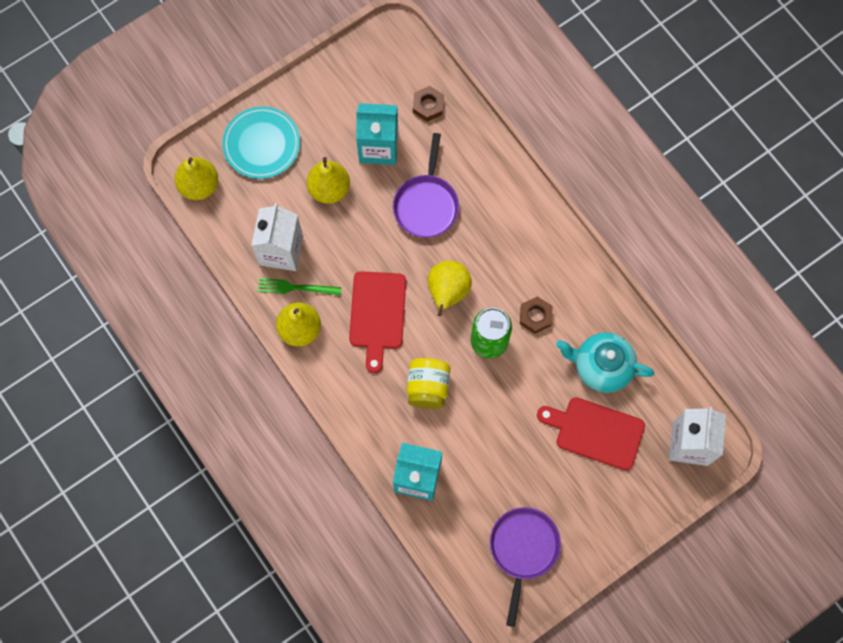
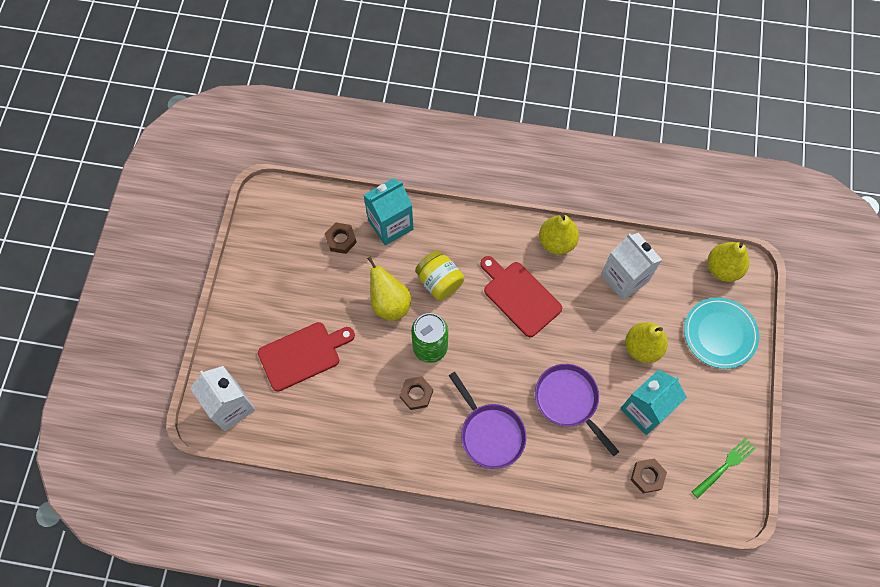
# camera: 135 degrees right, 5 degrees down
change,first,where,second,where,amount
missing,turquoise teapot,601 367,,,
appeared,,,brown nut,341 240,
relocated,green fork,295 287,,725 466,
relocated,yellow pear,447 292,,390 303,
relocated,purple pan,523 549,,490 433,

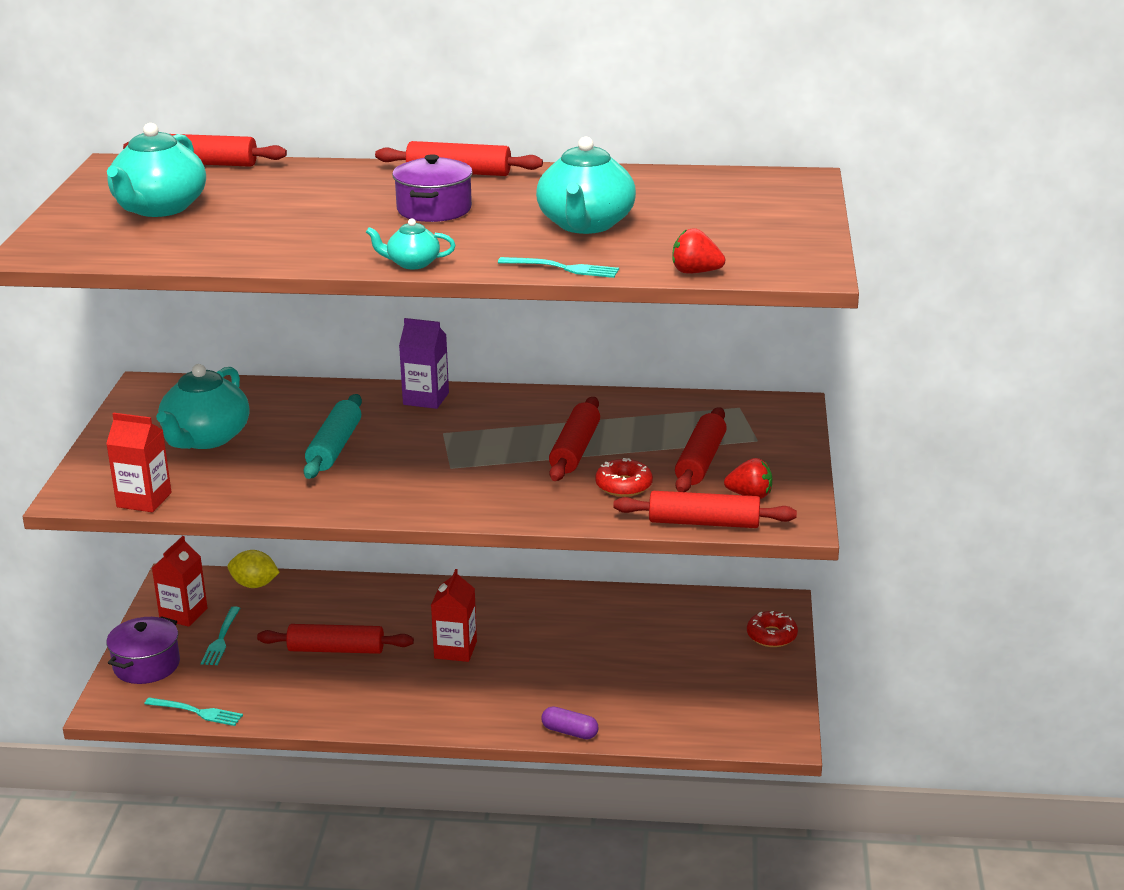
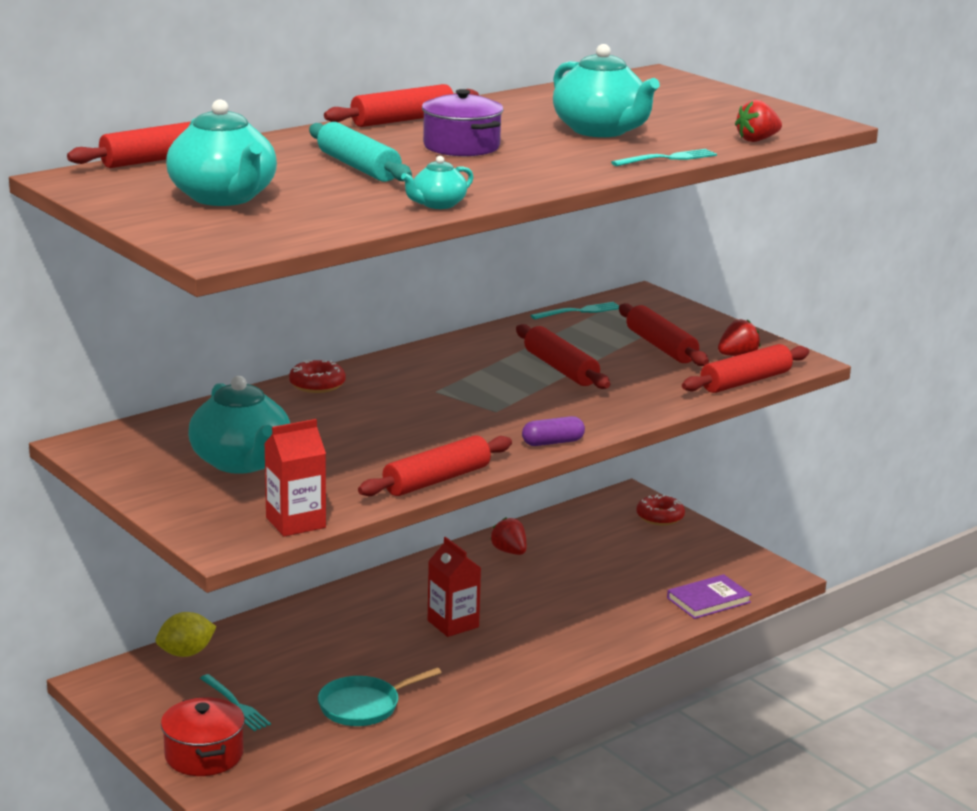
# camera: 45 degrees left, 5 degrees down
change,first,where,second,where,amount
missing,red carton,183 614,,,
missing,purple carton,426 399,,,
appeared,,,turquoise pan,363 706,
appeared,,,red strawberry,509 551,
appeared,,,purple book,708 600,
relocated,turquoise fork,197 712,,579 311,
relocated,red rolling pin,336 649,,436 480,
relocated,turquoise rolling pin,334 447,,358 167,
relocated,turquoise teapot,412 263,,437 204,
relocated,purple capsule,569 732,,552 442,
relocated,red donut,624 485,,317 384,
colour,purple pot,146 665,red pot,204 755,

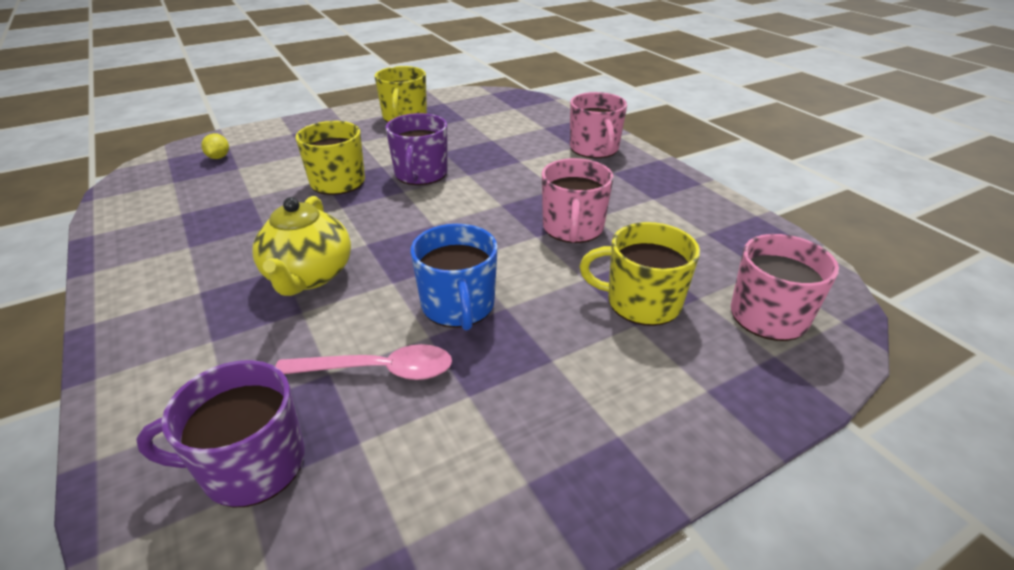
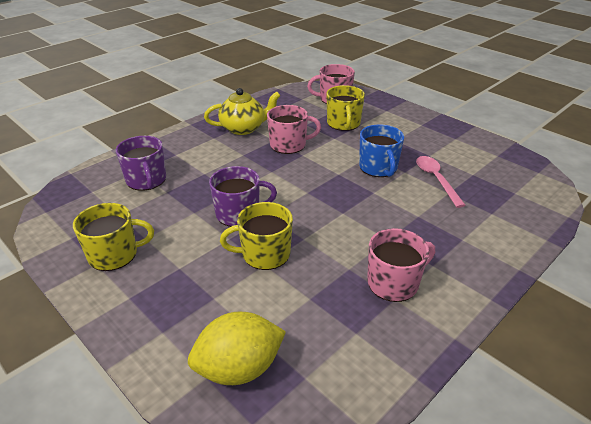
# camera: 105 degrees left, 0 degrees up
change,first,where,second,where,amount
relocated,purple mug,251 465,,146 180,
relocated,yellow teapot,309 276,,243 128,
relocated,pink mug,594 149,,394 283,
spun,blue mug,458 306,,378 168,105 degrees clockwise
size,yellow lemon,219 157,,239 368,x2.33

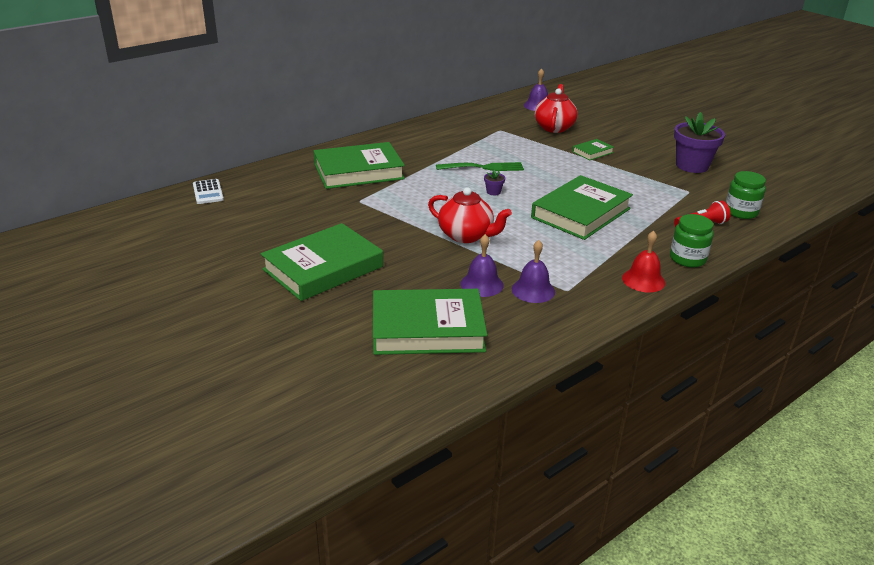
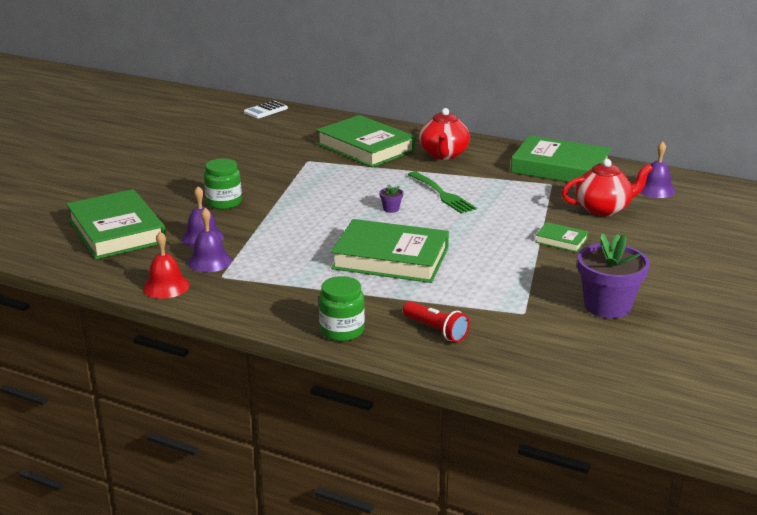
# camera: 65 degrees right, 5 degrees down
change,first,where,second,where,amount
relocated,green book,323 268,,560 168,
relocated,red teapot,466 236,,443 154,
relocated,red bell,643 280,,166 286,
relocated,green jar,741 212,,224 203,

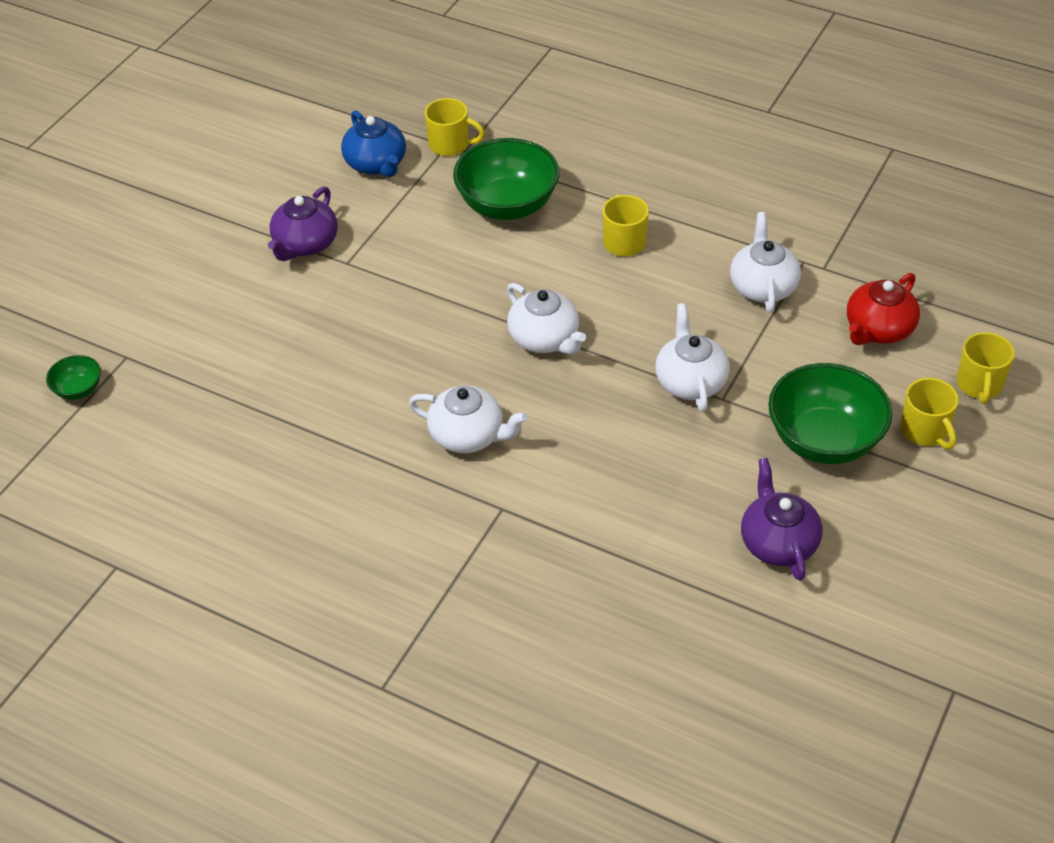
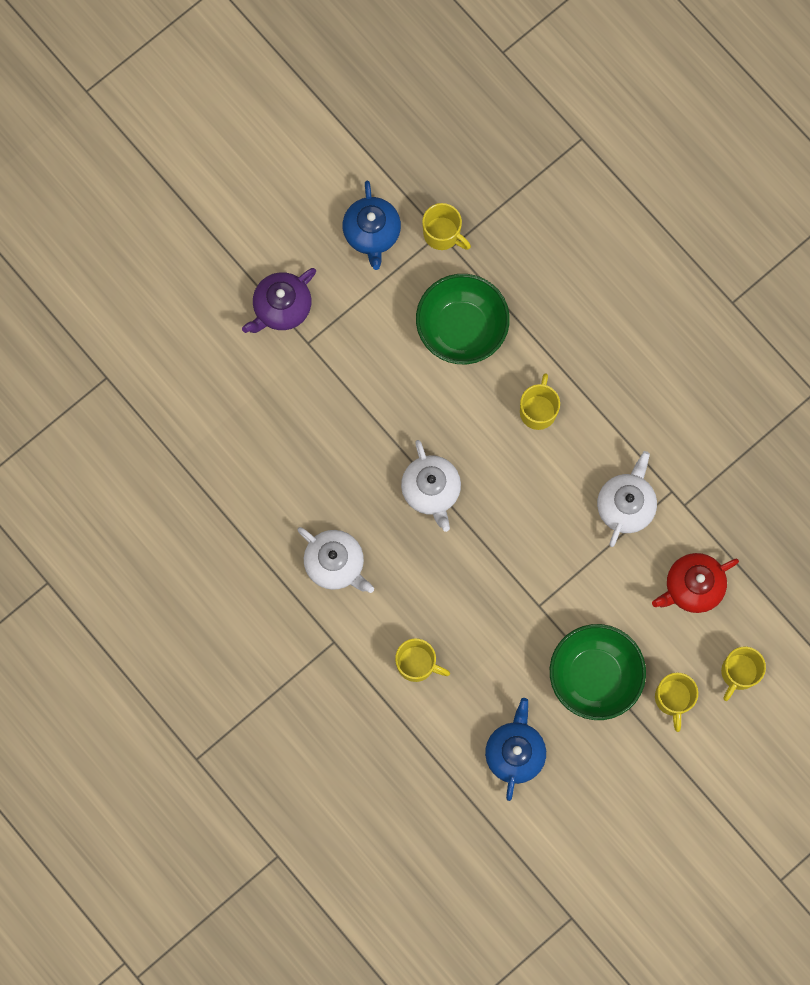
# camera: 20 degrees right, 30 degrees up
change,first,where,second,where,amount
missing,green bowl,78 389,,,
missing,white teapot,690 381,,,
appeared,,,yellow mug,417 664,
colour,purple teapot,778 542,blue teapot,515 752,

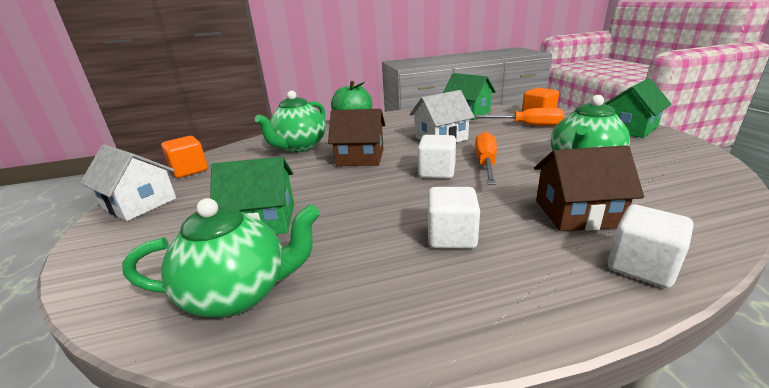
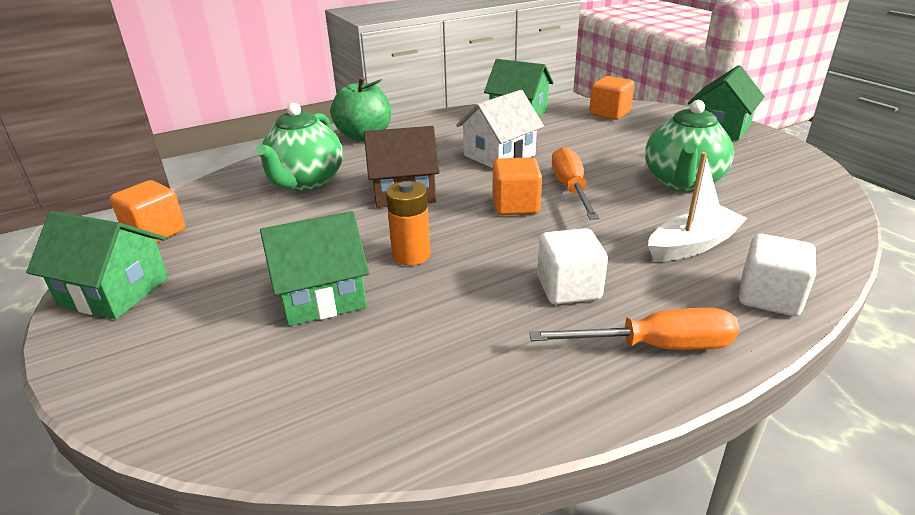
# camera: 15 degrees left, 5 degrees up
change,first,where,second,where,amount
missing,green teapot,239 294,,,
appeared,,,orange battery,411 255,
relocated,orange screwdriver,527 125,,655 346,
exchanged,brown house,576 213,white boat,692 245,
colour,white house,139 203,green house,114 291,
colour,white cube,437 172,orange cube,515 205,

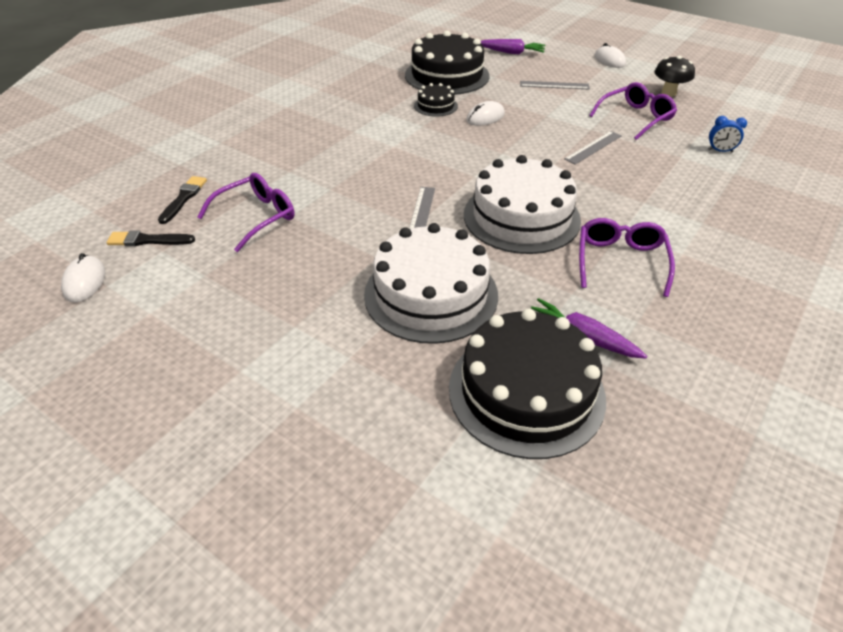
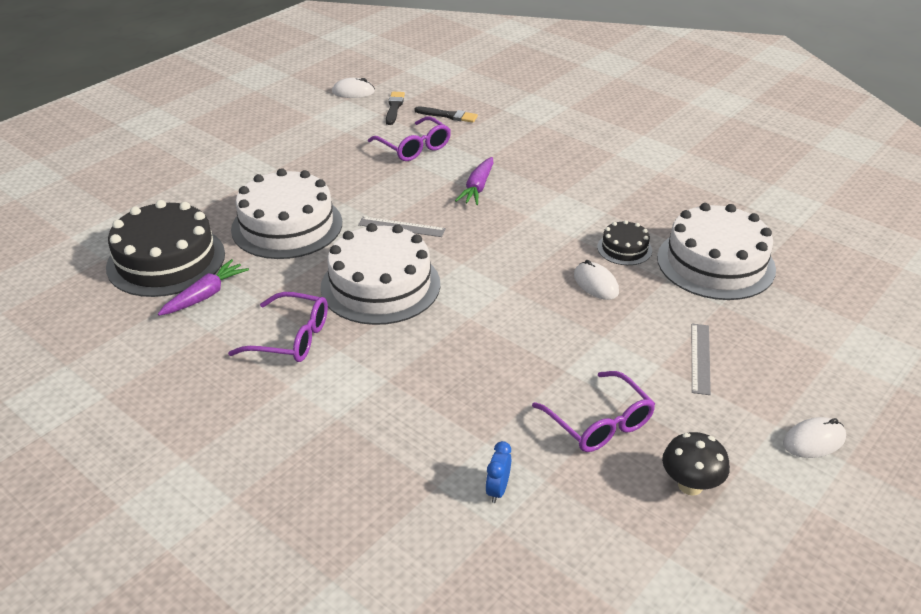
# camera: 95 degrees right, 5 degrees down
change,first,where,second,where,amount
missing,grey ruler,593 147,,,
relocated,purple carrot,512 53,,477 188,
colour,black cake,447 75,white cake,715 263,

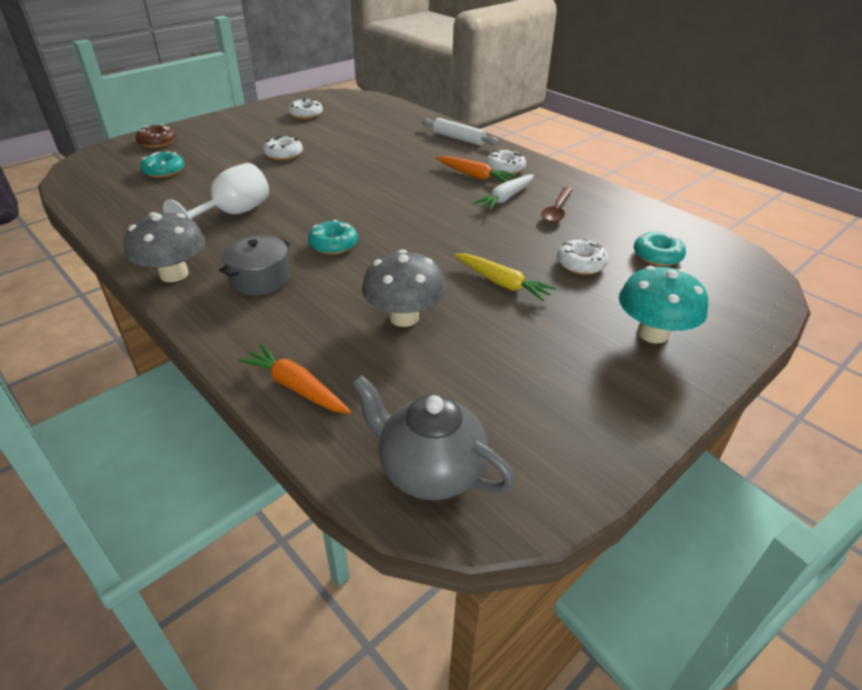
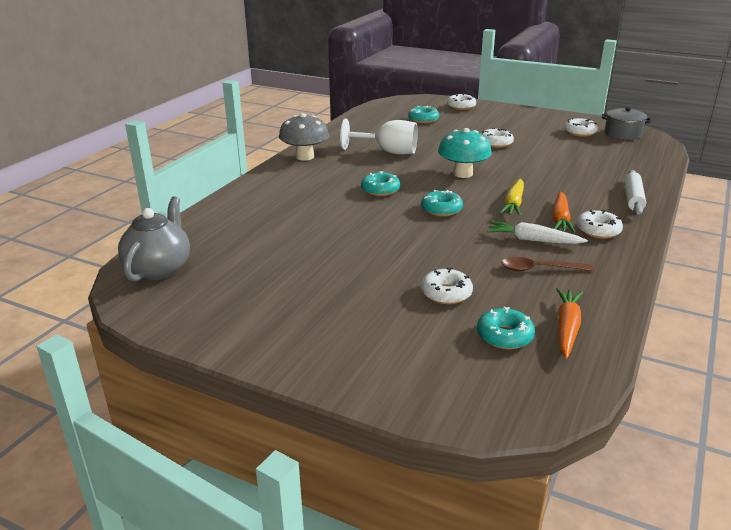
# camera: 70 degrees right, 10 degrees down
change,first,where,second,where,amount
missing,grey mushroom,404 317,,,
appeared,,,turquoise donut,441 209,
relocated,grey pot,260 279,,623 134,
relocated,orange carrot,296 387,,567 328,
relocated,yellow carrot,502 283,,513 203,
relocated,turquoise mushroom,652 333,,463 174,
colour,brown donut,157 142,white donut,461 106,

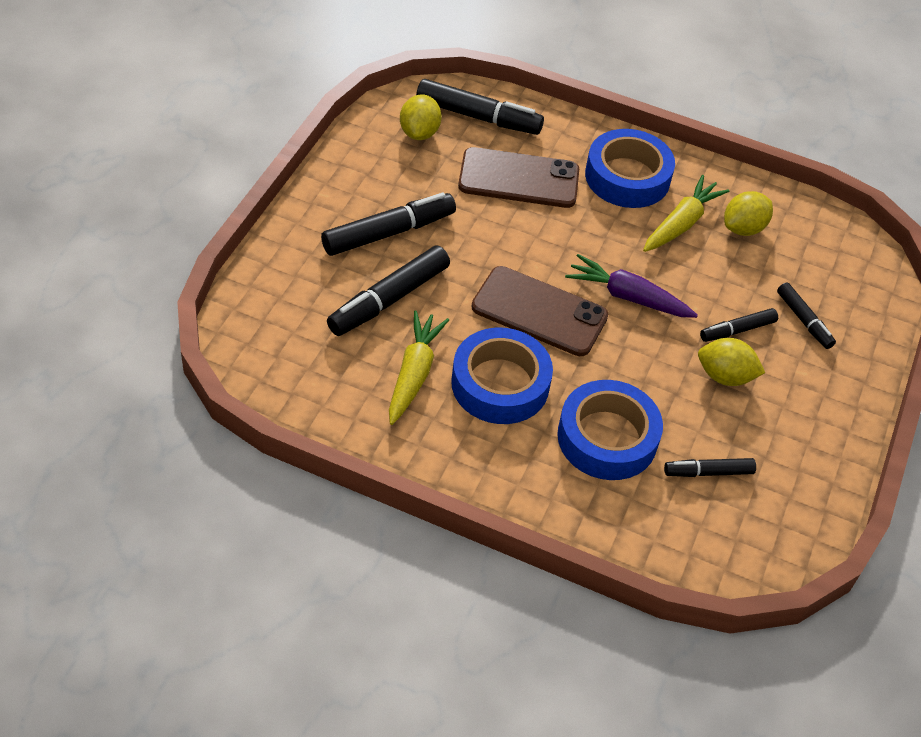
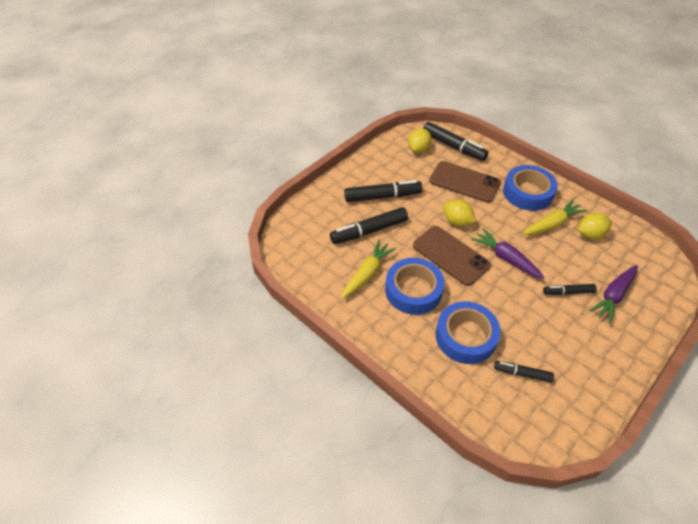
# camera: 25 degrees right, 0 degrees up
change,first,where,second,where,amount
relocated,yellow lemon,725 376,,457 221,
exchanged,black marker,804 320,purple carrot,613 296,

